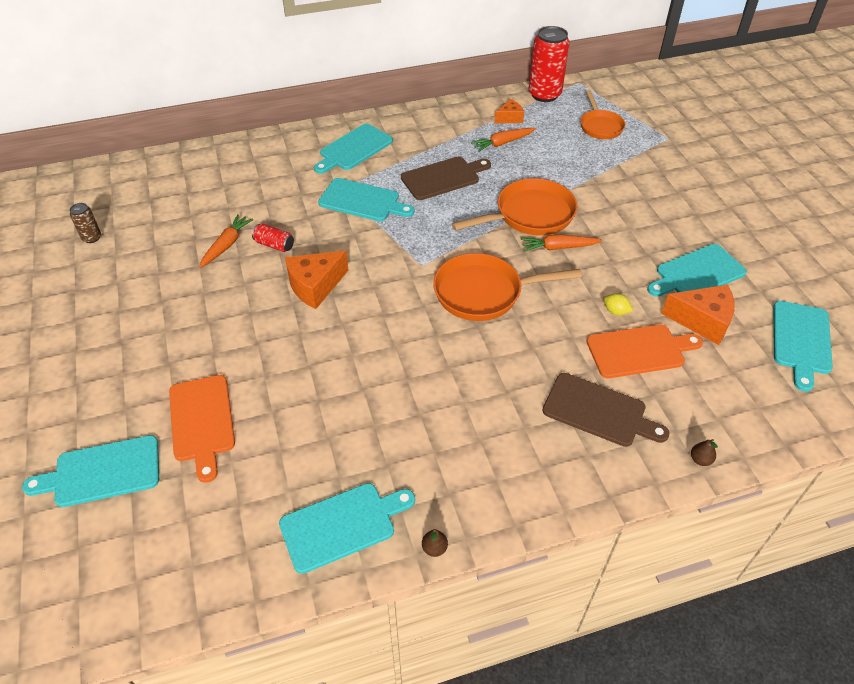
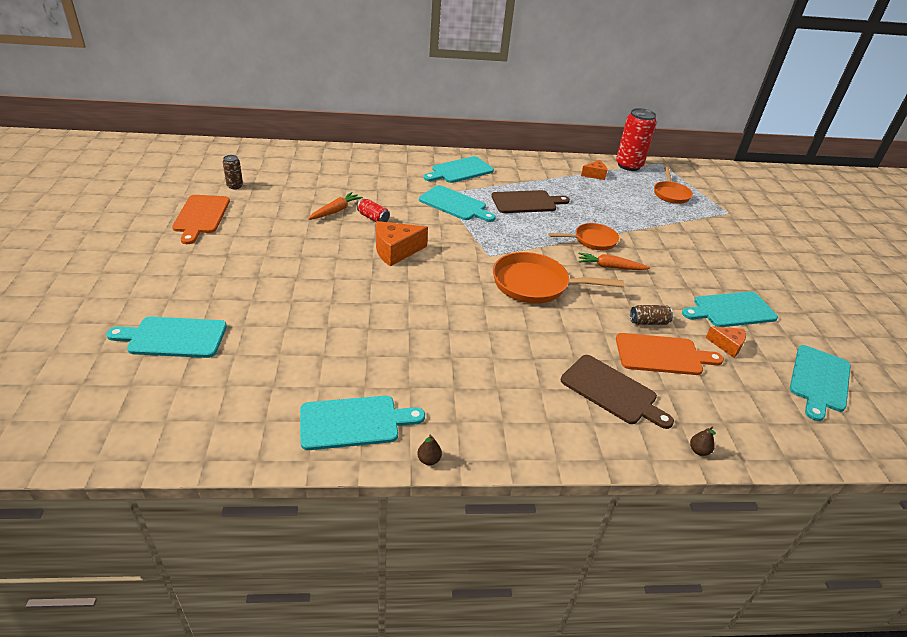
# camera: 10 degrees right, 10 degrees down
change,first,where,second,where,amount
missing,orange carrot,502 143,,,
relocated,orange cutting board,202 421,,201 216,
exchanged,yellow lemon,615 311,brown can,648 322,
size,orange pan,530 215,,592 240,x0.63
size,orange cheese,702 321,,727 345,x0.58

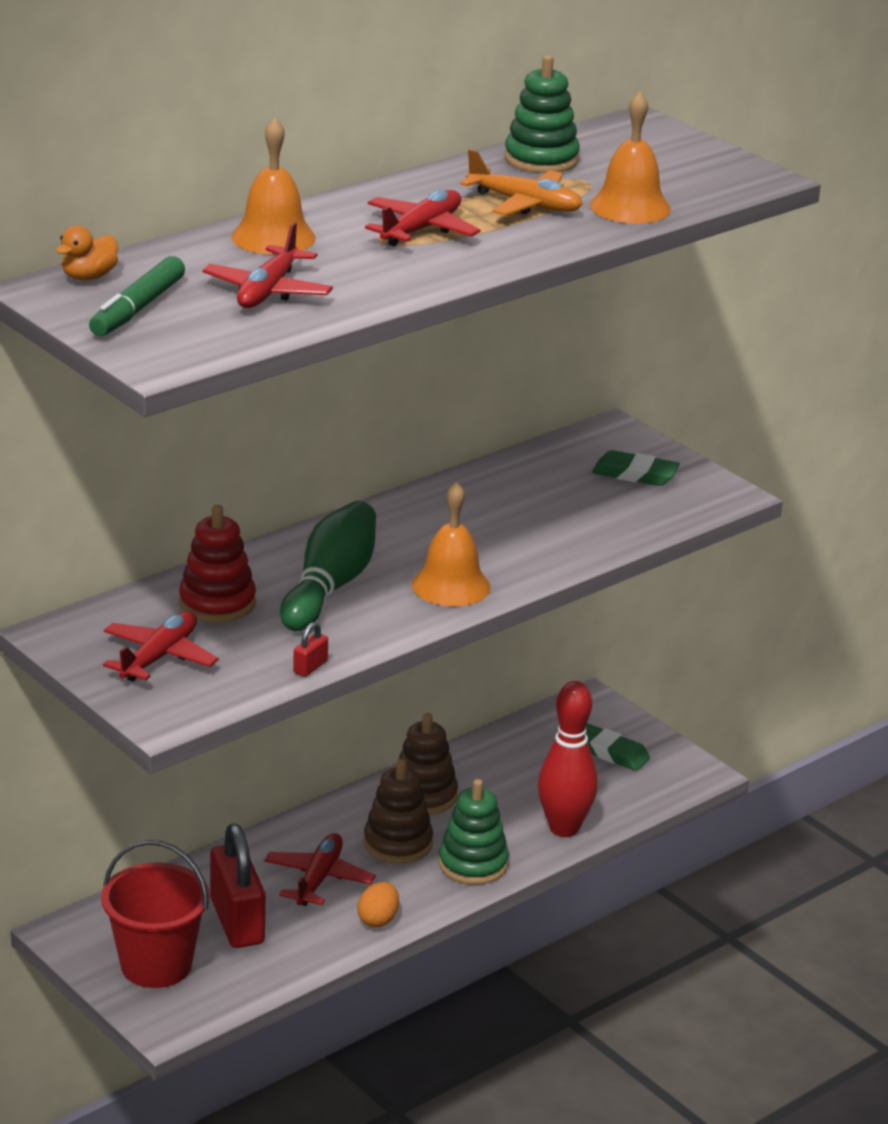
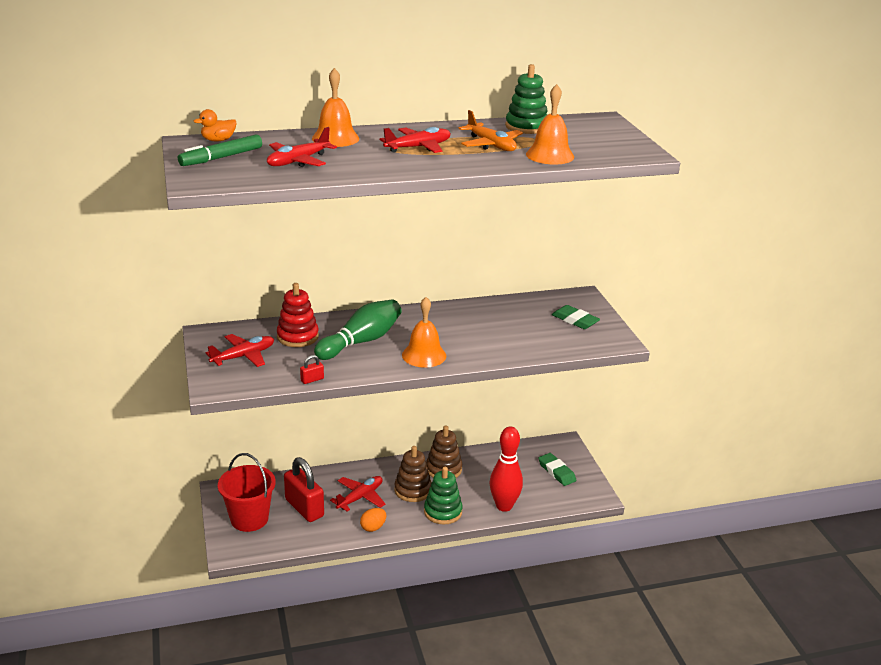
# camera: 25 degrees right, 0 degrees up
change,first,where,second,where,amount
spun,red padlock,237 922,,304 508,45 degrees counterclockwise

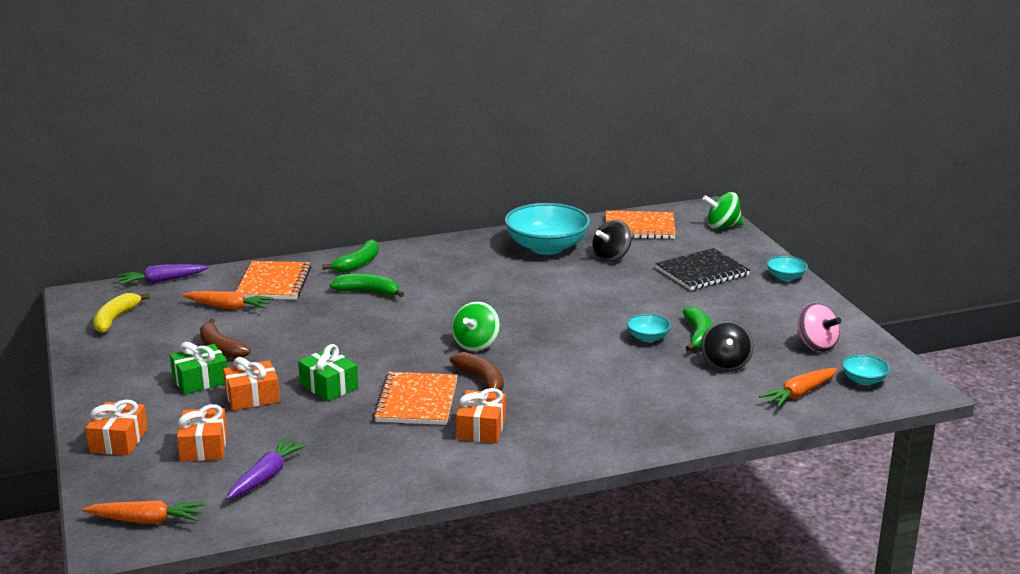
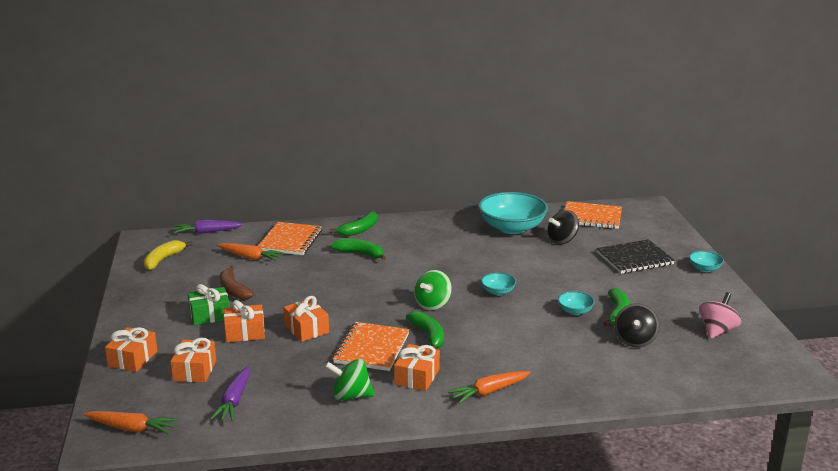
# camera: 10 degrees right, 0 degrees up
change,first,where,second,where,amount
relocated,green spinning top,722 226,,351 396,
relocated,orange carrot,799 394,,489 392,
relocated,turquoise bowl,864 380,,498 291,
colour,green gift,329 386,orange gift,306 329,
colour,brown banana,481 380,green banana,428 335,
spun,purple carrot,266 476,,234 400,150 degrees clockwise
spun,pink spinning top,816 345,,717 330,120 degrees counterclockwise

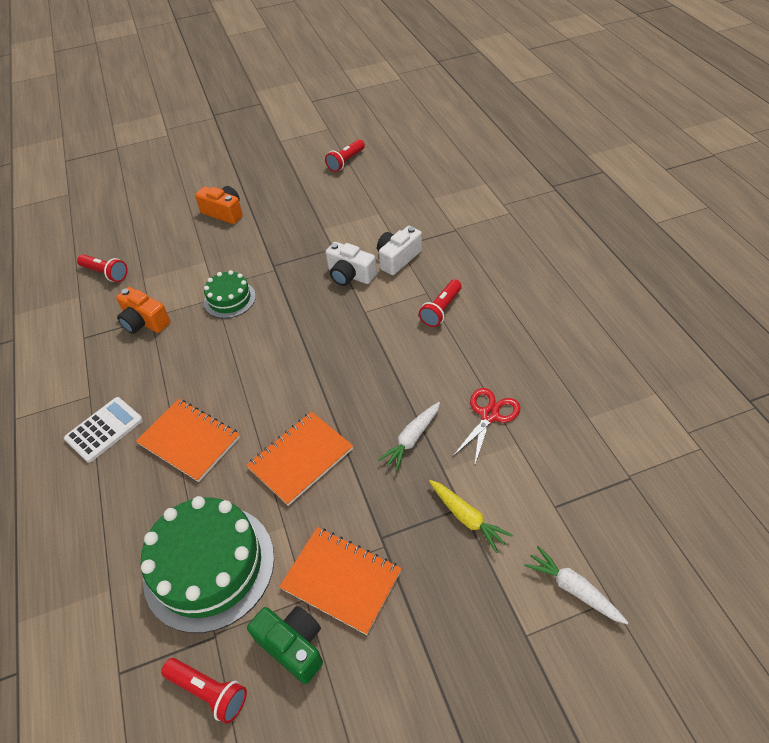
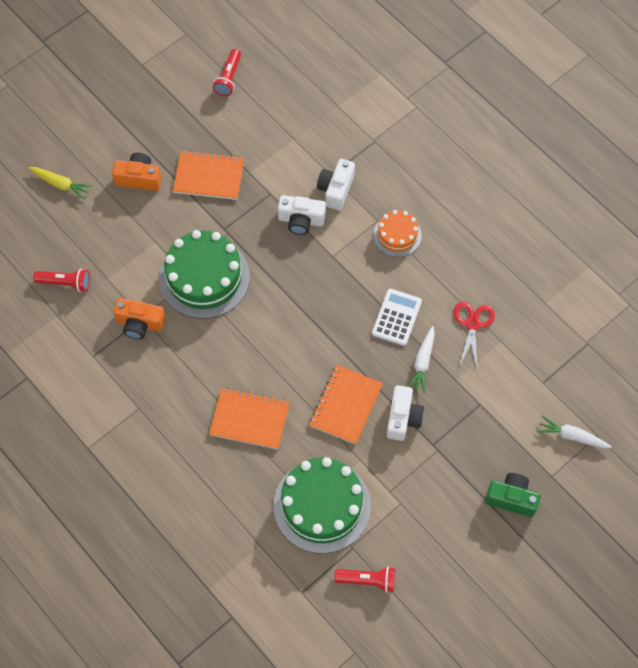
# camera: 25 degrees left, 15 degrees up
change,first,where,second,where,amount
appeared,,,white camera,403 418,
relocated,white calculator,104 429,,396 317,
relocated,green camera,293 646,,511 498,
relocated,orange notebook,341 580,,209 176,
relocated,yellow carrot,467 518,,61 184,
exchanged,red flashlight,441 310,orange cake,397 235,
size,green cake,229 299,,204 277,x1.84

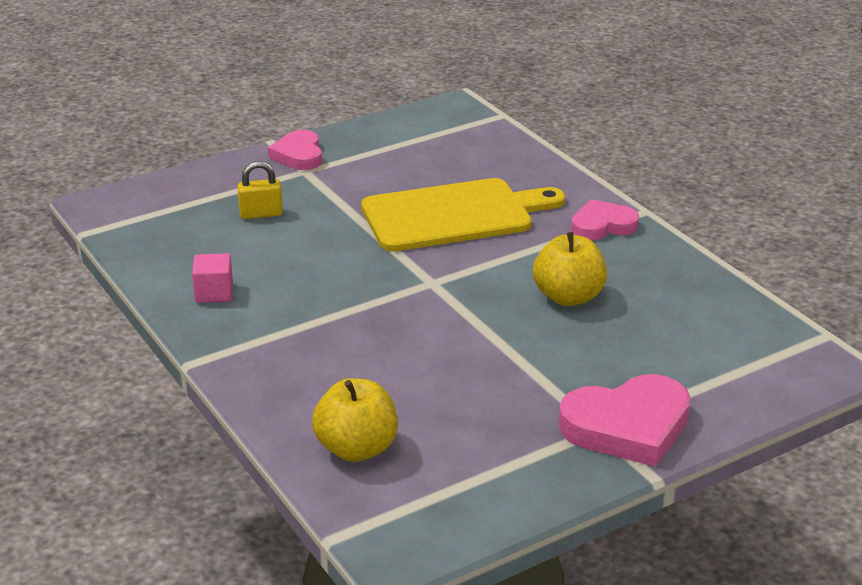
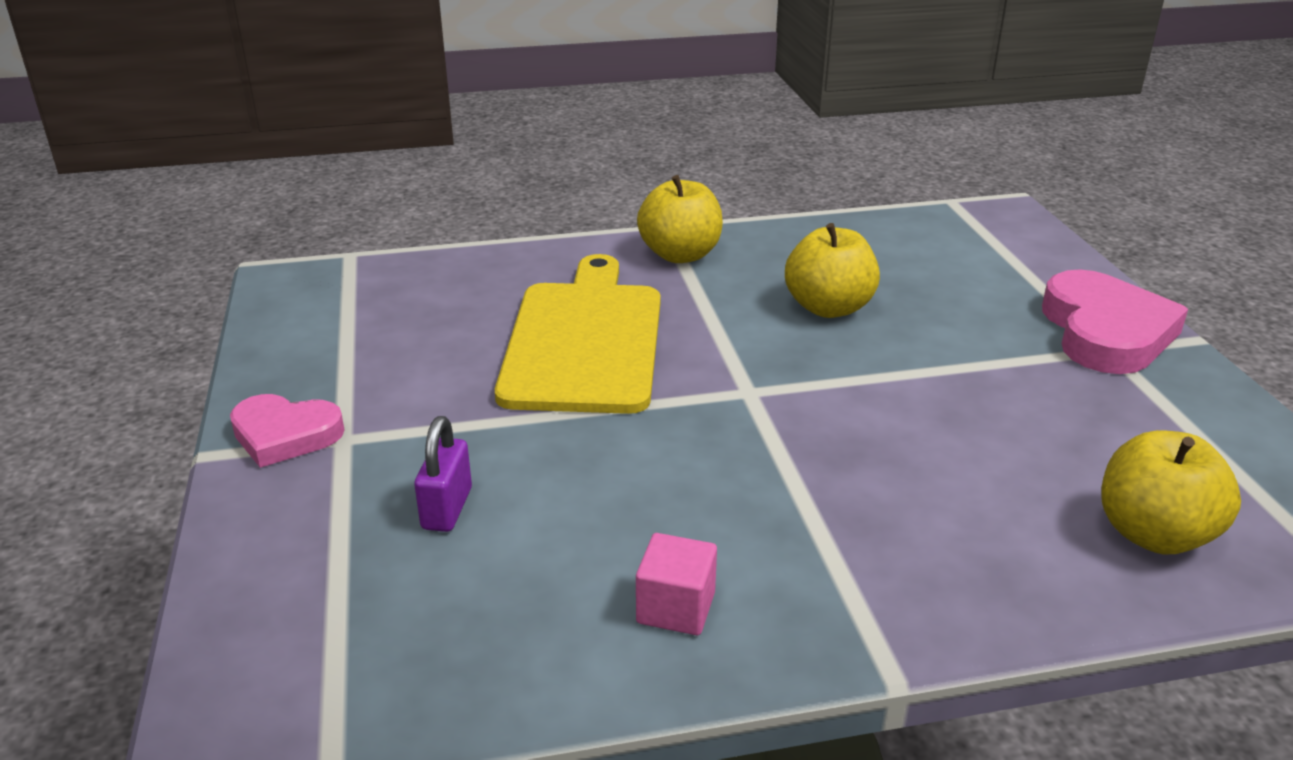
# camera: 70 degrees left, 0 degrees up
change,first,where,second,where,amount
exchanged,pink heart,602 226,yellow apple,680 255,
colour,yellow padlock,261 214,purple padlock,447 508,

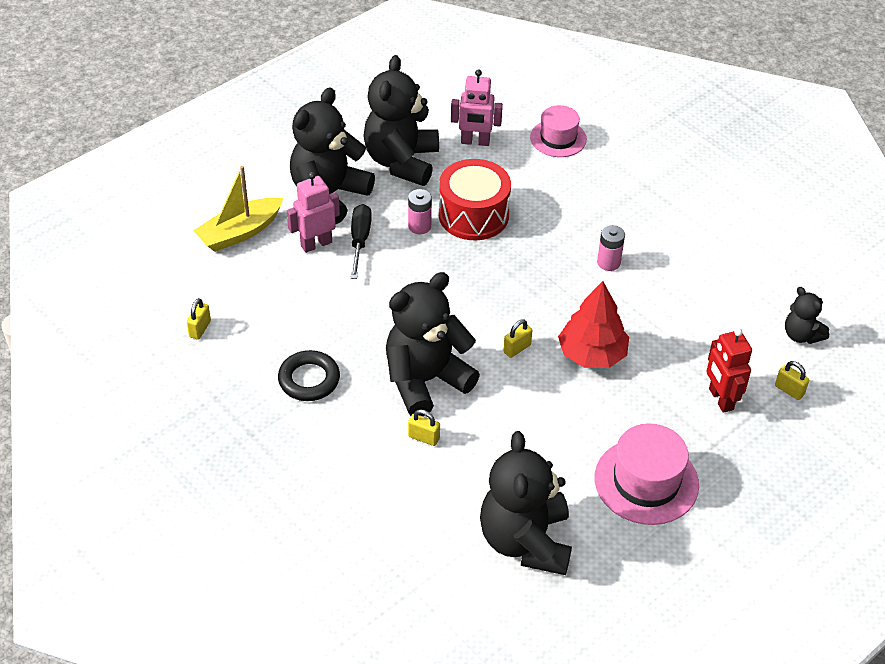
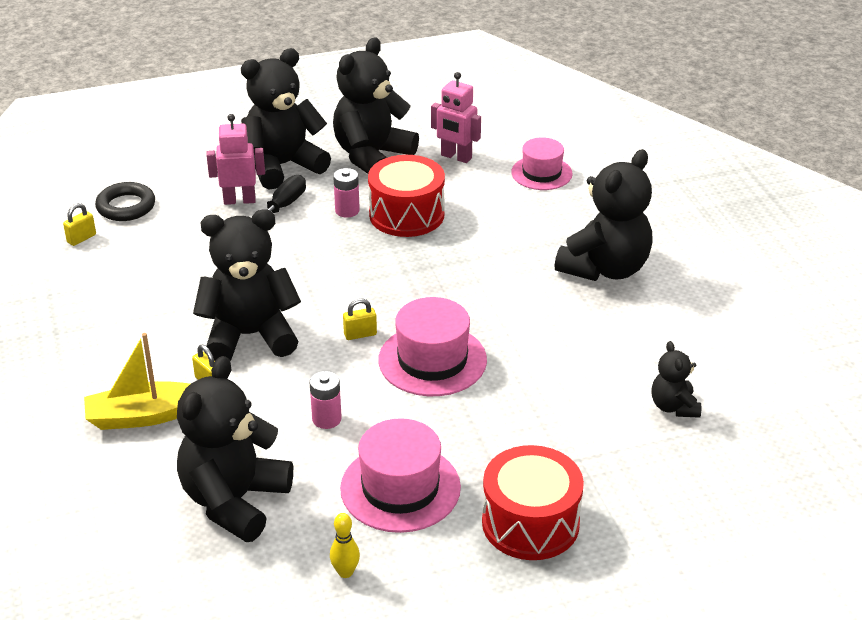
# camera: 25 degrees right, 10 degrees down
change,first,where,second,where,amount
missing,red robot,720 399,,,
missing,yellow padlock,789 390,,,
appeared,,,yellow bowling pin,345 572,
appeared,,,red drum,530 523,
appeared,,,black teddy bear,605 268,
relocated,yellow boat,240 232,,144 416,
relocated,black ring,309 379,,126 206,
relocated,pink battery,608 262,,326 419,
exchanged,red tree,592 354,pink hat,432 360,

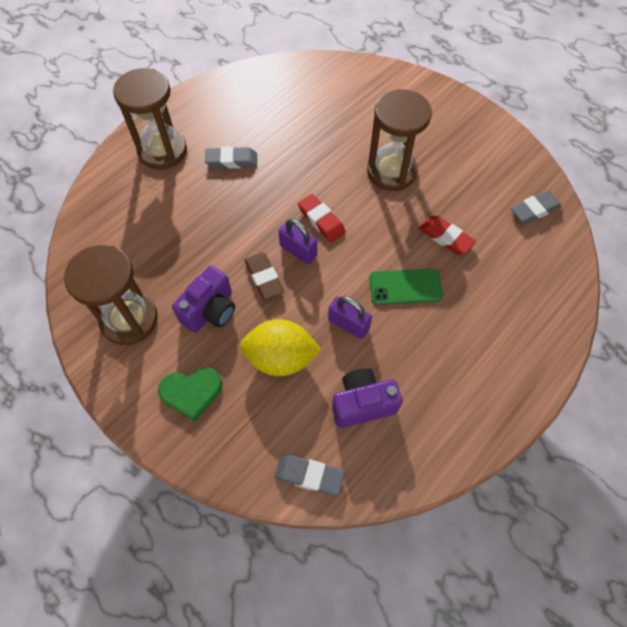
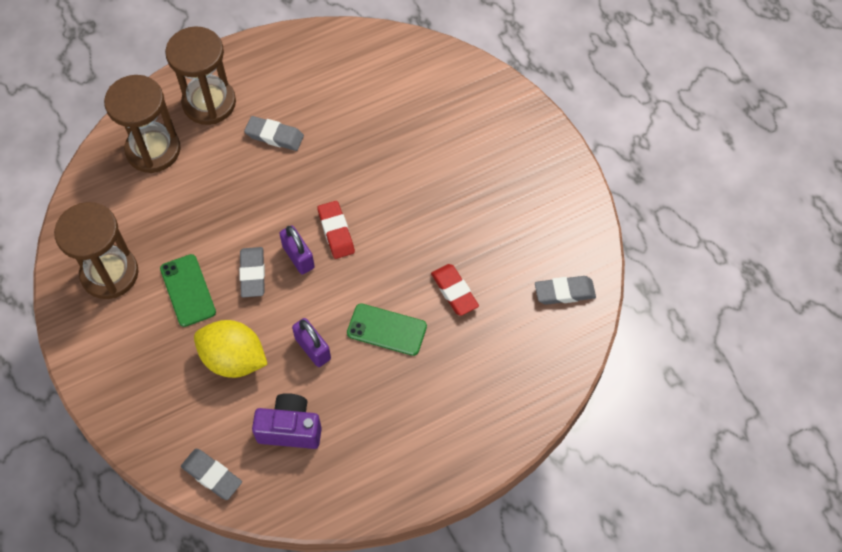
# camera: 20 degrees right, 0 degrees up
change,first,where,second,where,amount
missing,green heart,191 392,,,
relocated,brown hourglass,391 171,,153 150,
exchanged,purple camera,210 311,green phone,188 290,
colour,brown eraser,264 278,grey eraser,253 274,

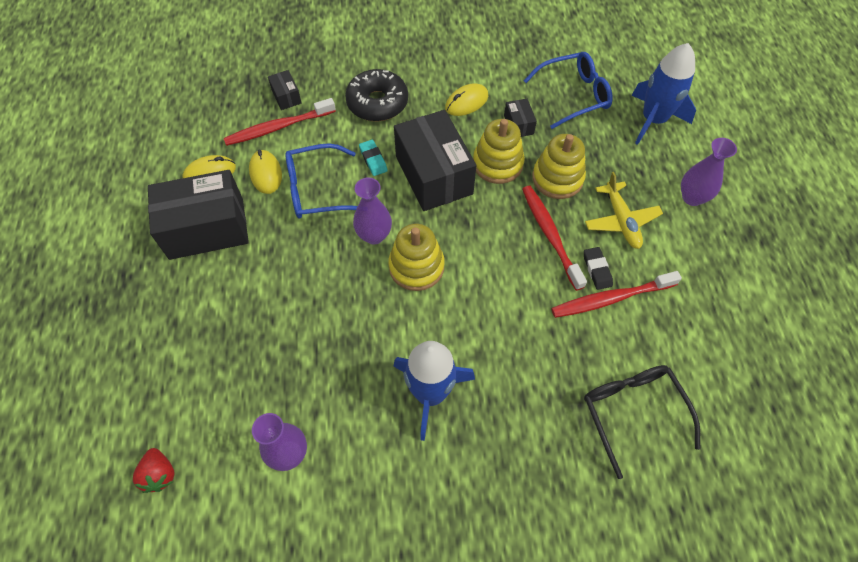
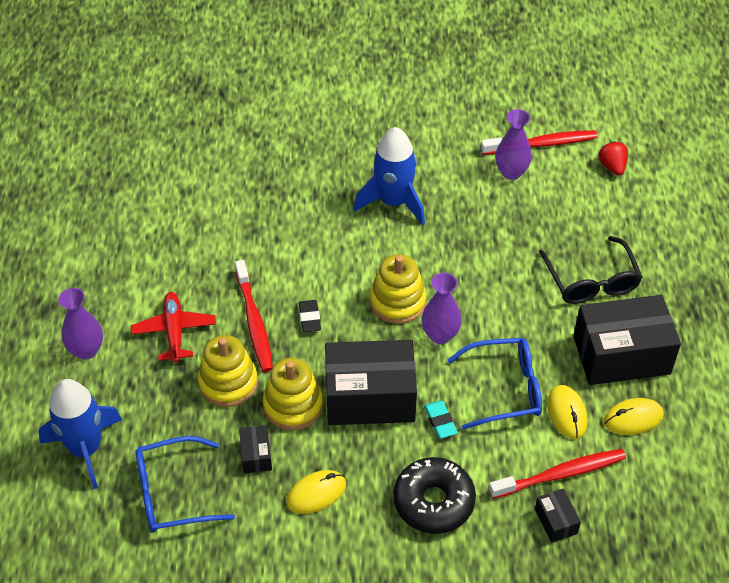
# camera: 175 degrees left, 10 degrees down
change,first,where,second,where,amount
relocated,red toothbrush,610 298,,541 144,
relocated,black eraser,597 270,,309 318,
relocated,black glasses,632 412,,591 281,
colour,yellow plane,621 221,red plane,174 331,
spun,black box,433 175,,370 397,75 degrees counterclockwise

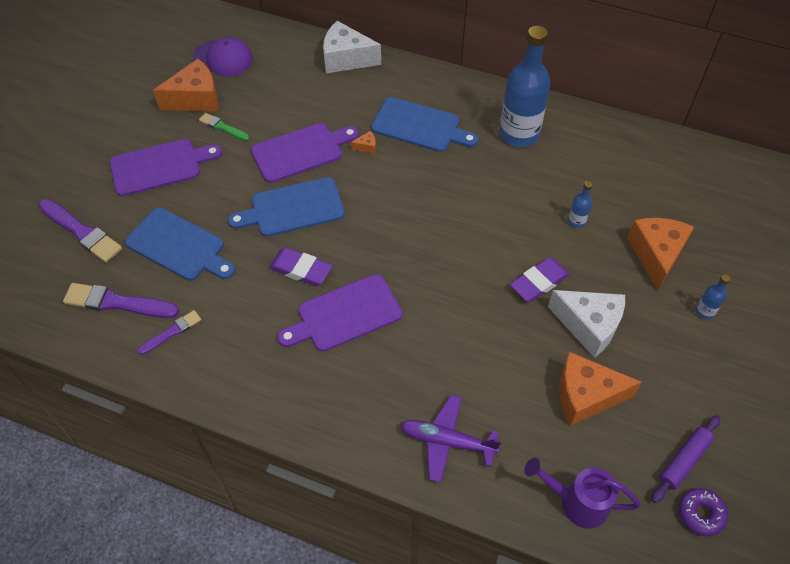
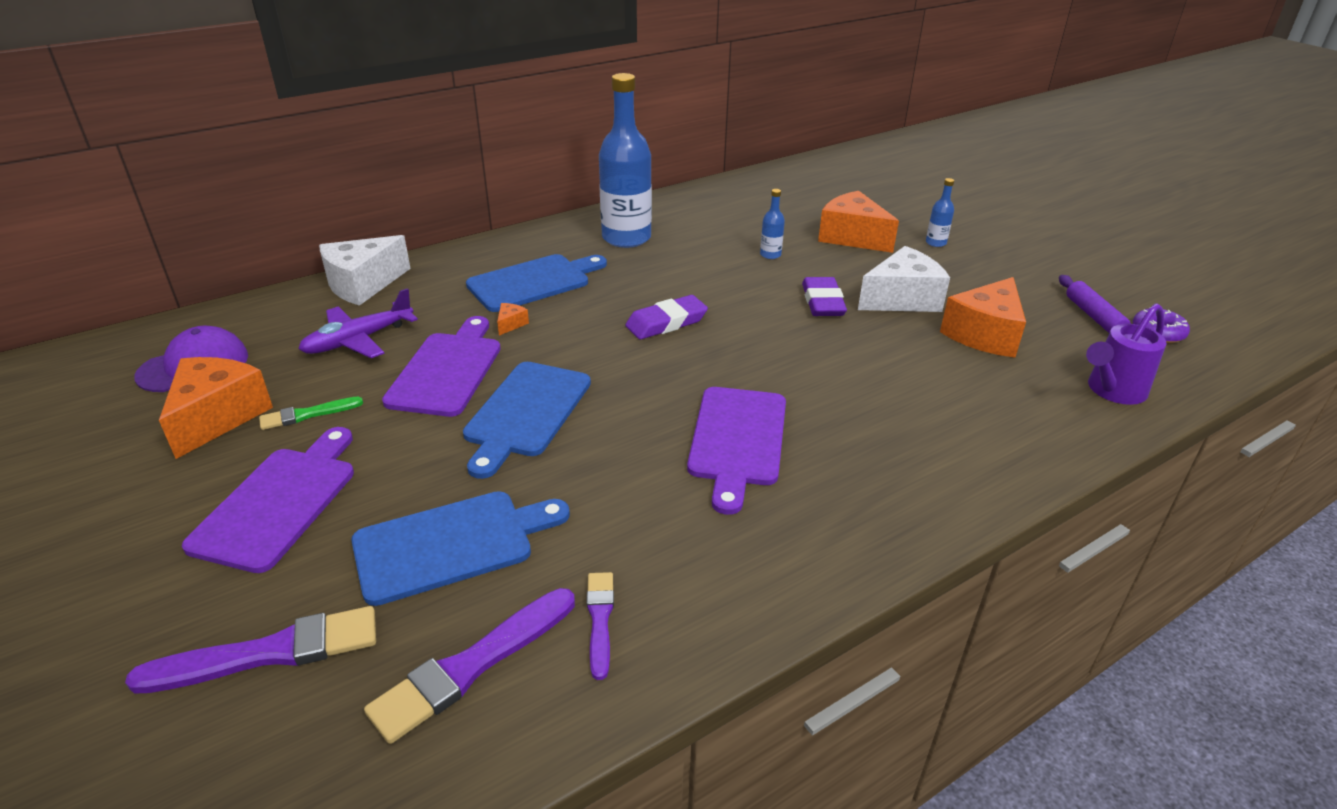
# camera: 55 degrees left, 20 degrees down
change,first,where,second,where,amount
relocated,purple eraser,301 269,,666 322,
relocated,purple plane,447 441,,358 340,

